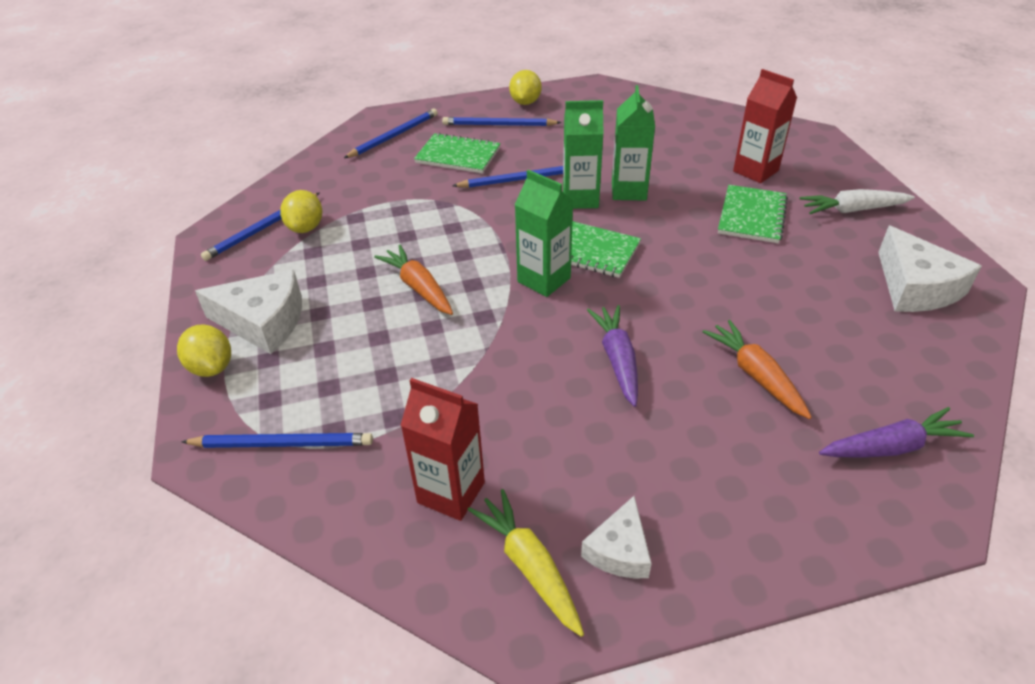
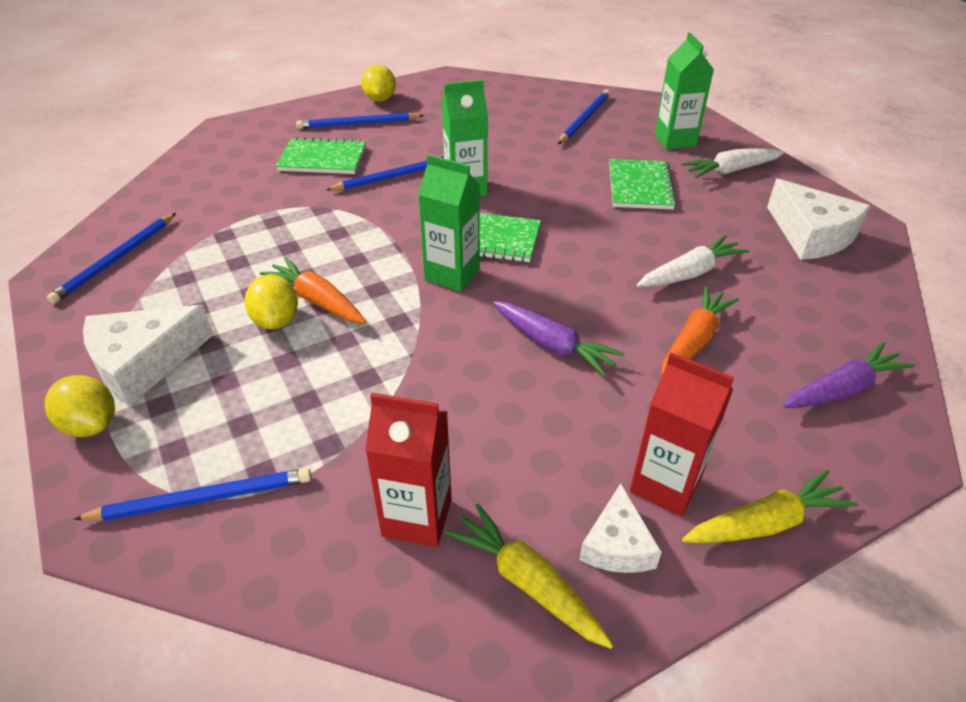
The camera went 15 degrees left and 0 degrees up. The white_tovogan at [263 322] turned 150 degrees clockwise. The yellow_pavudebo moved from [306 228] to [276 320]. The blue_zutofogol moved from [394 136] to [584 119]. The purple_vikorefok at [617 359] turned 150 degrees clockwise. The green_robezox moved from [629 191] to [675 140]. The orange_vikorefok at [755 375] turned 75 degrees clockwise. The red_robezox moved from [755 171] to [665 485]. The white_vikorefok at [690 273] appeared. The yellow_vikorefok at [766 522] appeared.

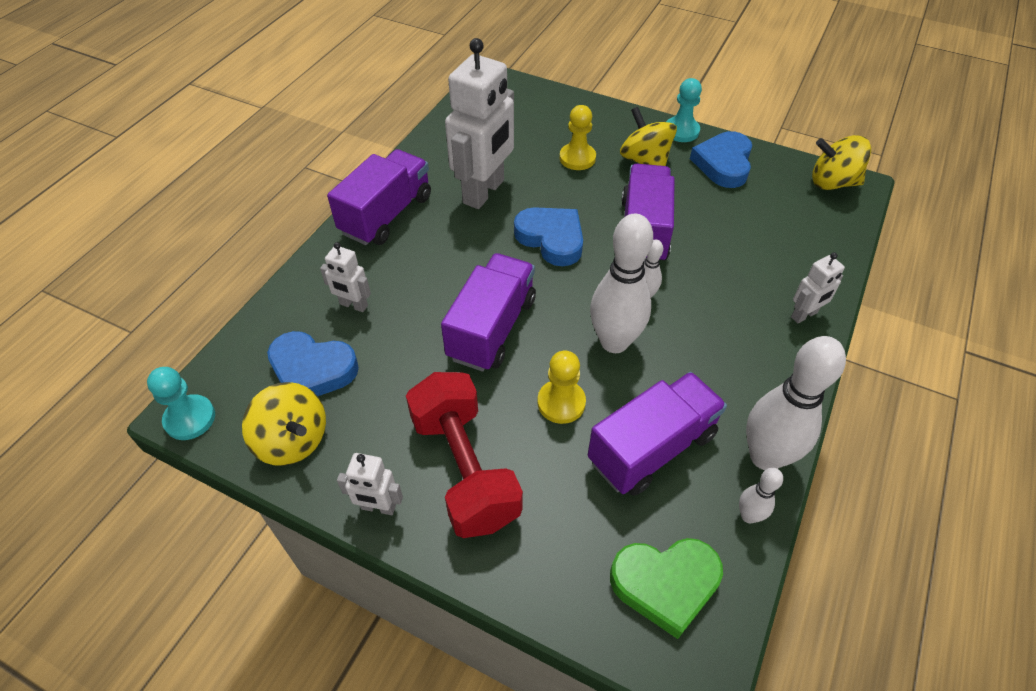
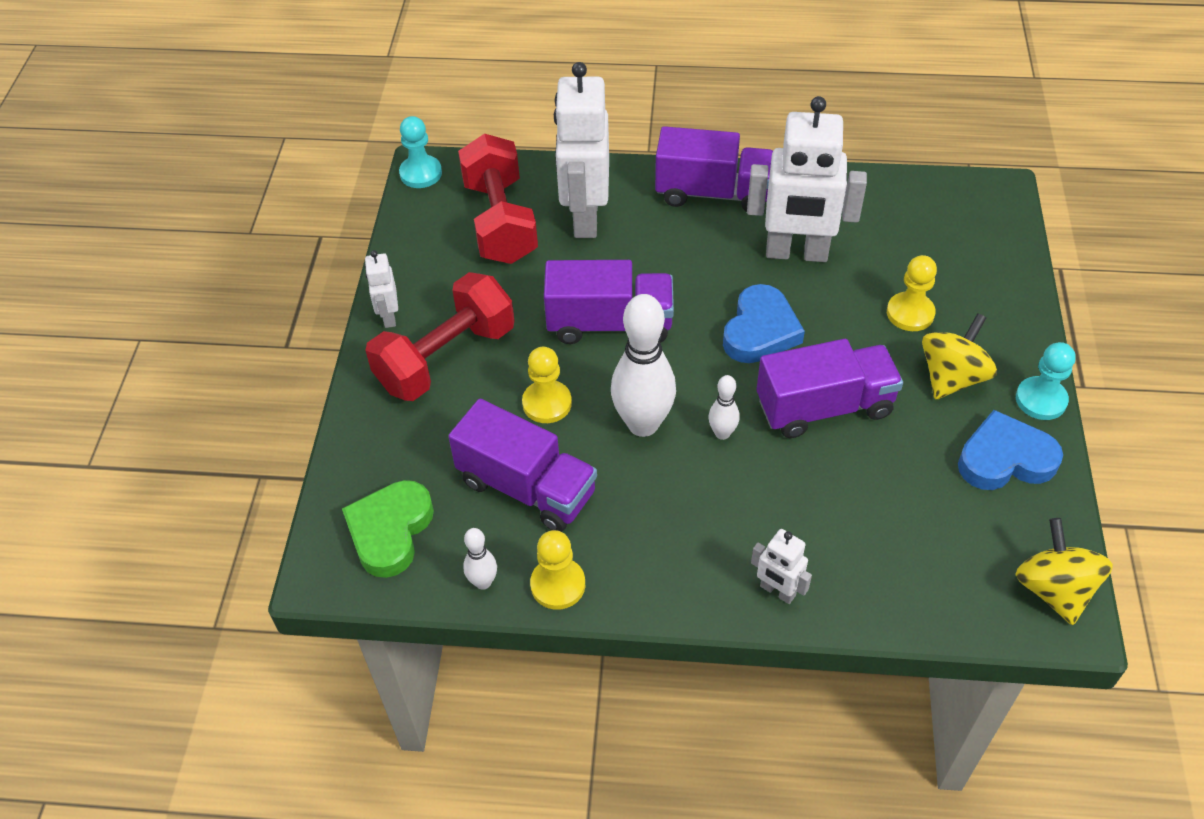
The camera went 70 degrees right and 0 degrees up. The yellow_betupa at [293 440] disappeared. The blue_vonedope at [312 370] was replaced by the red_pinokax at [500 222]. The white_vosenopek at [353 305] changed to 2.14 times the size. The green_vonedope at [665 584] turned 45 degrees clockwise. The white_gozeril at [765 456] was replaced by the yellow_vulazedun at [558 585].

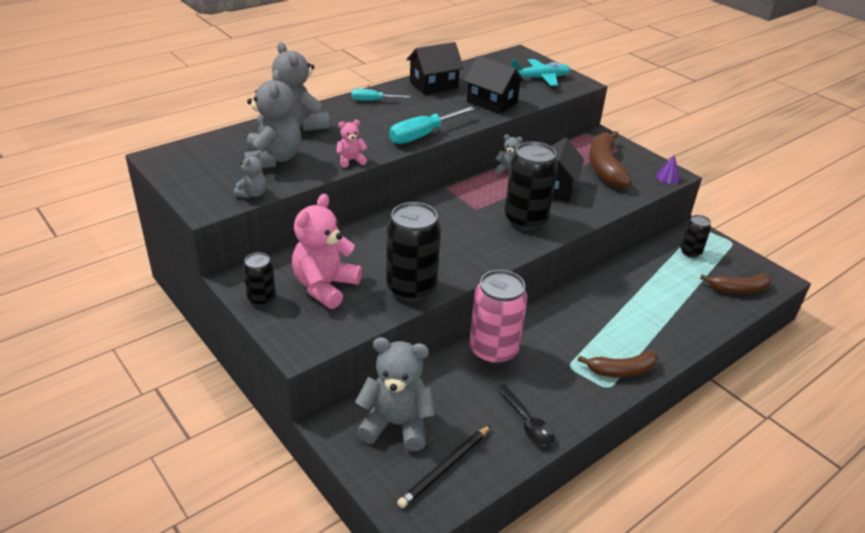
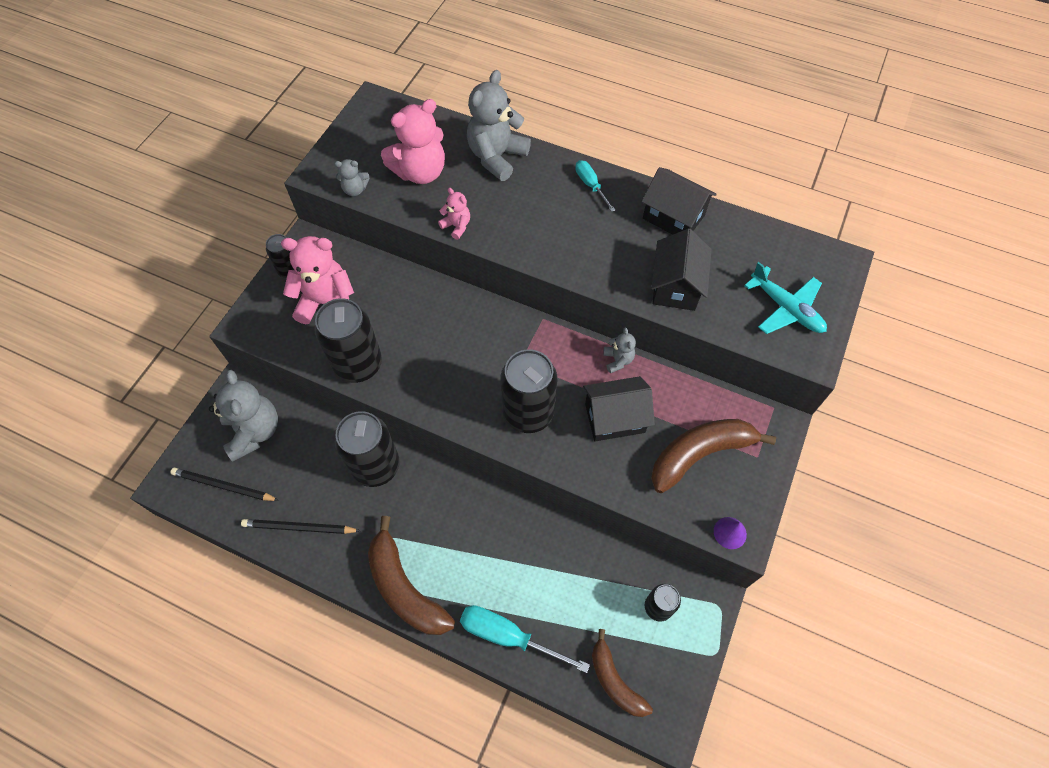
The camera went 65 degrees right and 25 degrees up. The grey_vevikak at [273 159] became the pink_vevikak at [420 172]. The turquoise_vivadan moved from [423 135] to [508 636]. The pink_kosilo at [493 351] became the black_kosilo at [376 466]. The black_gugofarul at [527 422] was replaced by the black_zutofogol at [299 528]. The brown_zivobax at [621 371] changed to 1.55 times the size.

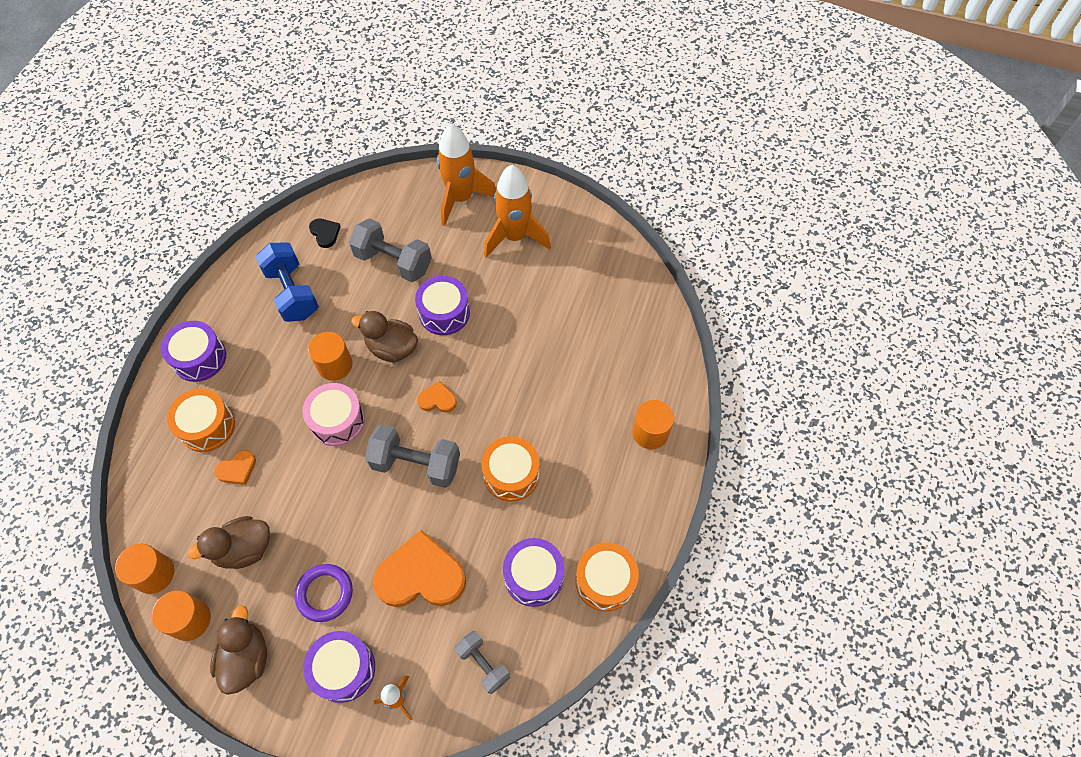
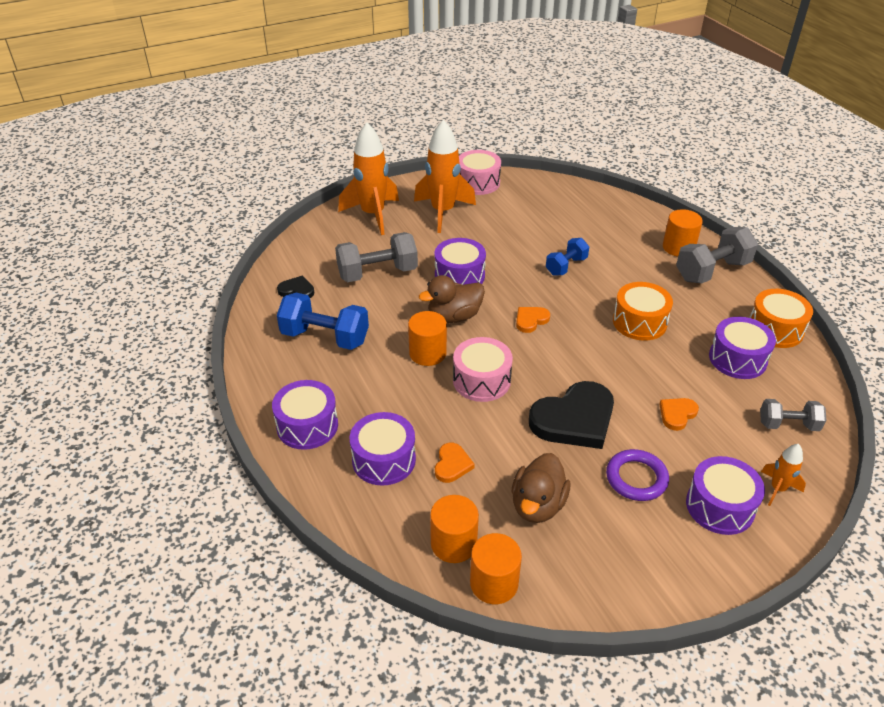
The camera went 45 degrees left and 20 degrees down. The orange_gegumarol moved from [190 620] to [453 543]. The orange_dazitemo at [207 426] became the purple_dazitemo at [384 460]. The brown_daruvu at [246 658] disappeared. The grey_pinokax moved from [416 464] to [712 271]. The orange_vonedope at [421 575] changed to 0.48 times the size. The pink_dazitemo at [478 183] appeared. The black_vonedope at [574 419] appeared. The blue_pinokax at [566 266] appeared.

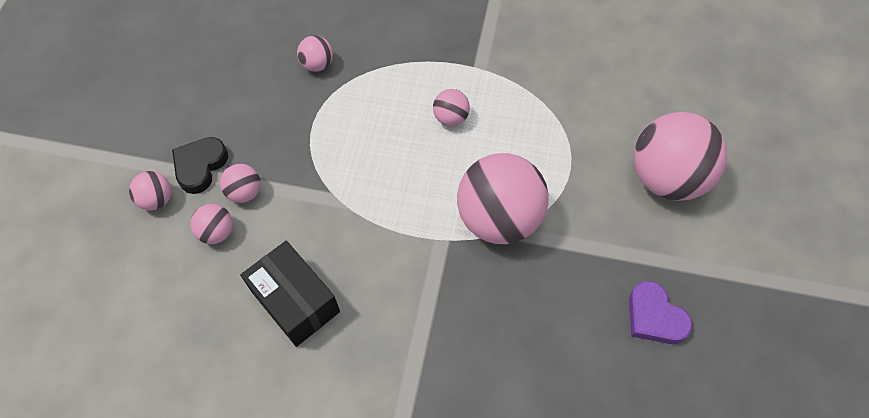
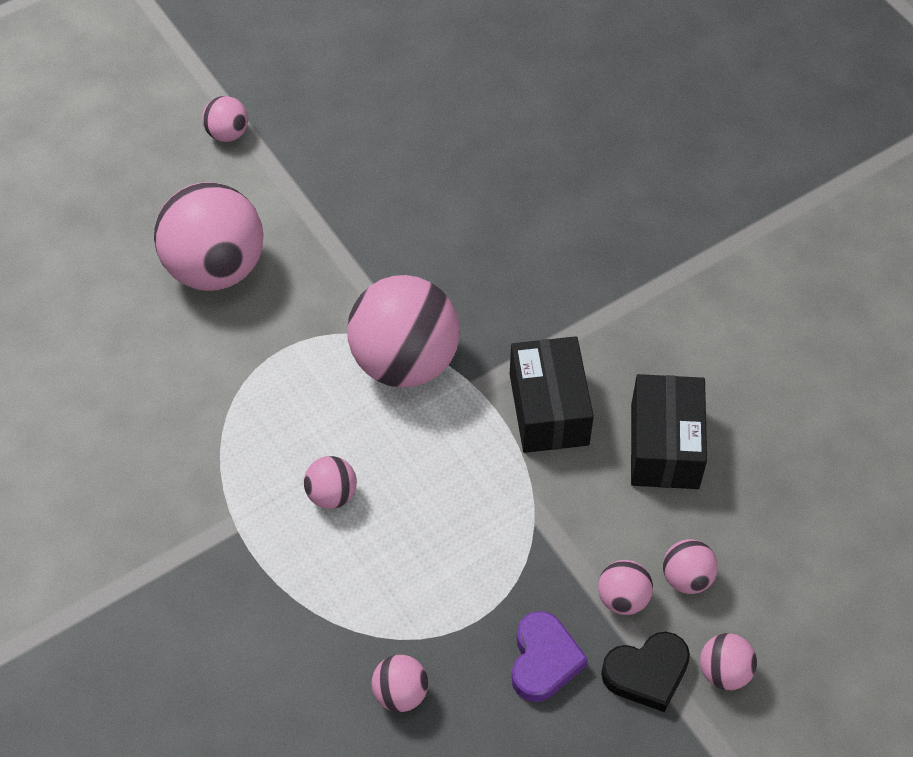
The camera went 135 degrees left and 5 degrees down. The purple_vonedope moved from [654 317] to [544 660]. The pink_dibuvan at [227 133] appeared. The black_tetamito at [548 409] appeared.

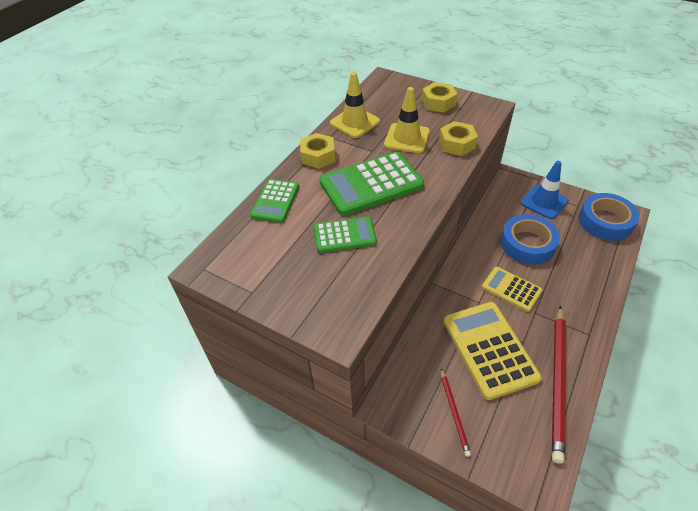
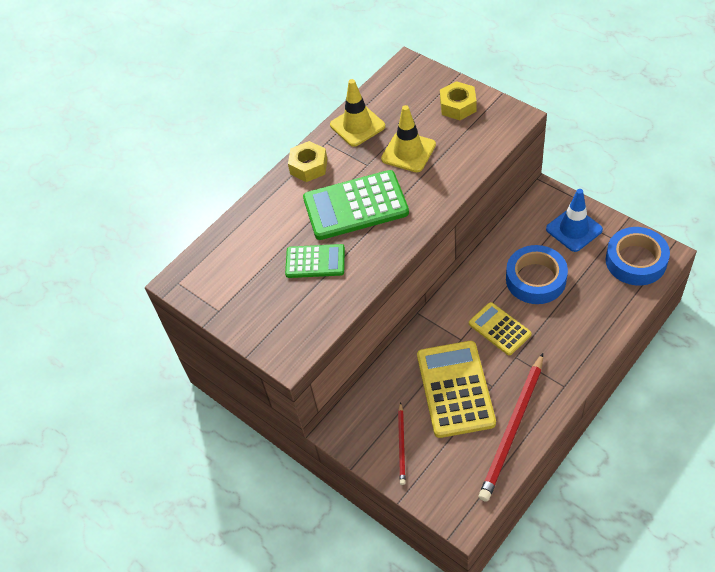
The camera went 15 degrees right and 5 degrees up. The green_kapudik at [275 201] disappeared. The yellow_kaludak at [456 144] disappeared.

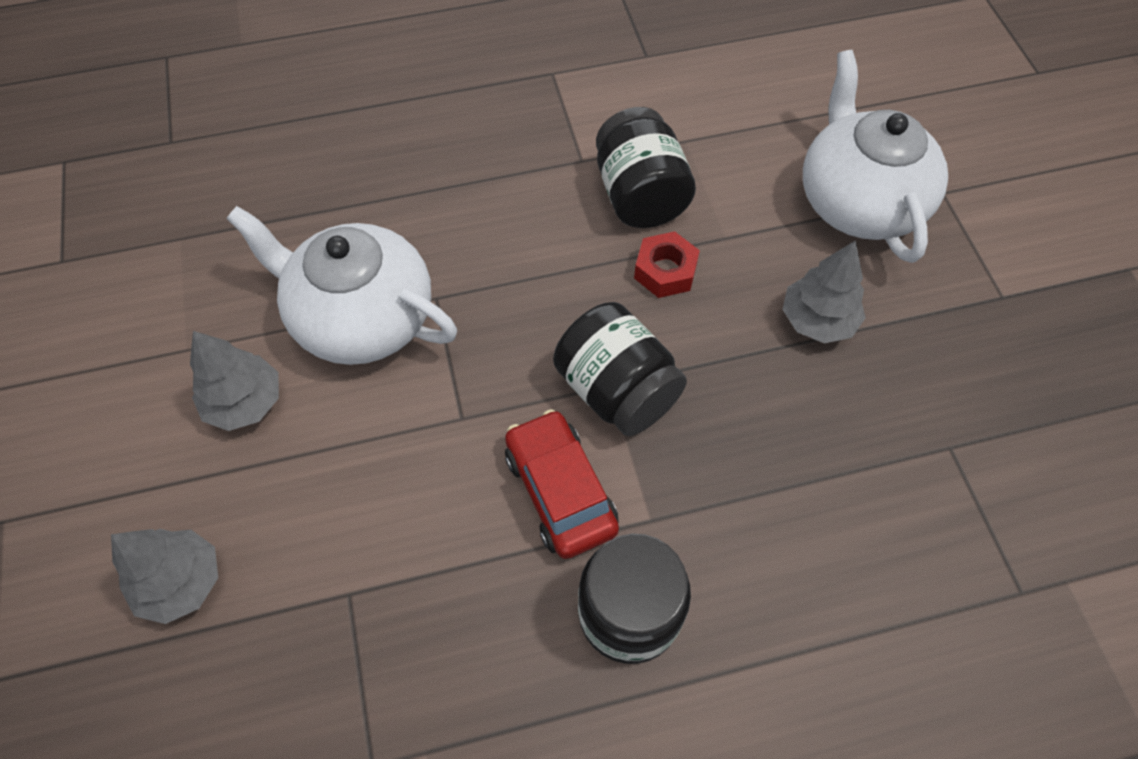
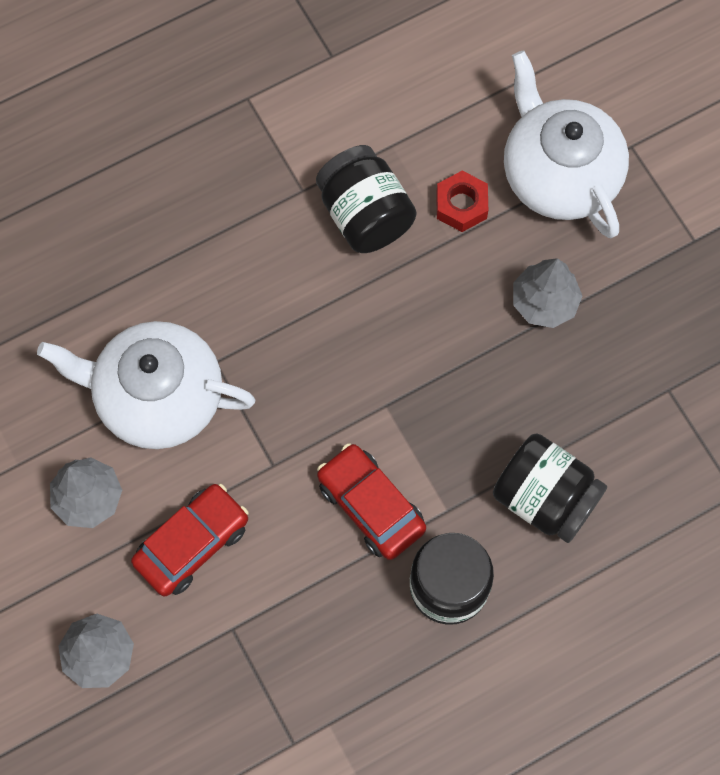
The camera went 15 degrees left and 10 degrees up. The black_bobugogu moved from [617 390] to [545 498]. The red_kaludak moved from [665 271] to [461 205]. The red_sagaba at [192 543] appeared.

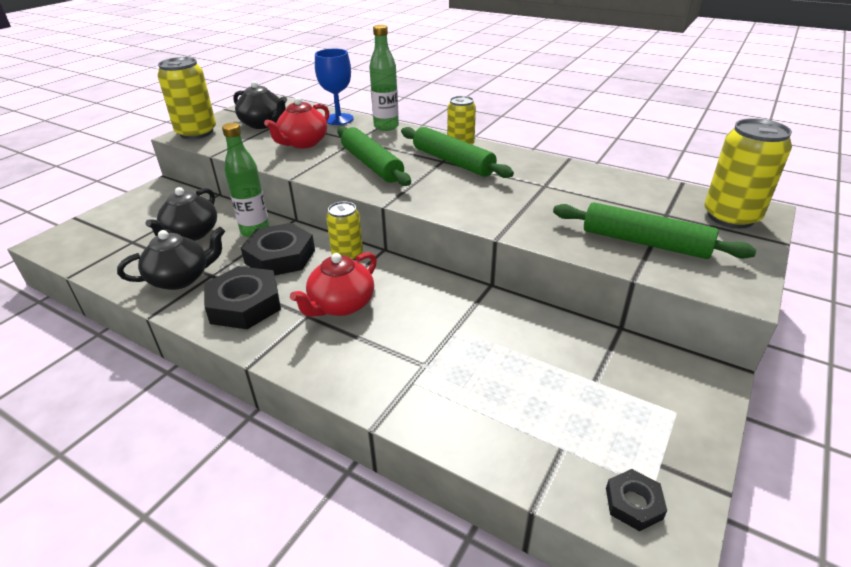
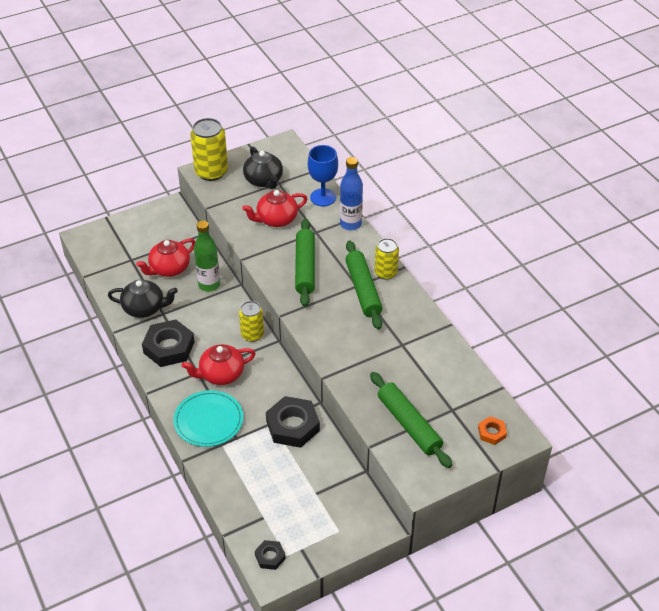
The camera went 30 degrees right and 10 degrees up. The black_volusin at [191 234] became the red_volusin at [169 269]. The black_kaludak moved from [280 256] to [292 426]. The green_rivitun at [386 127] became the blue_rivitun at [350 224]. The yellow_kosilo at [731 217] was replaced by the orange_kaludak at [492 432]. The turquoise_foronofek at [208 420] appeared.

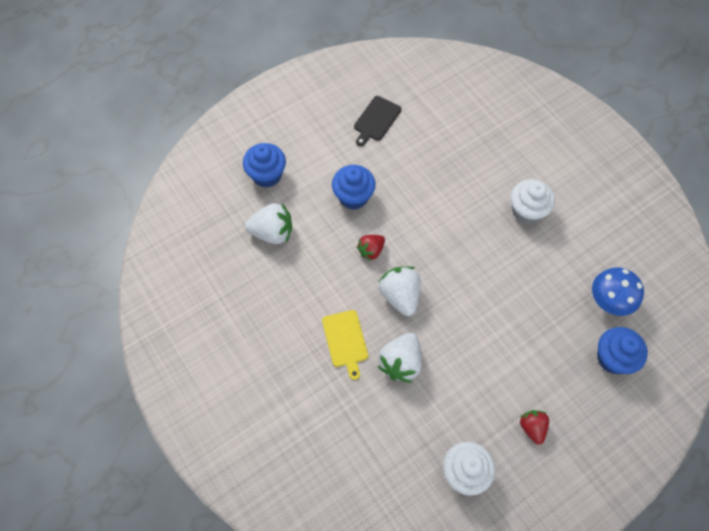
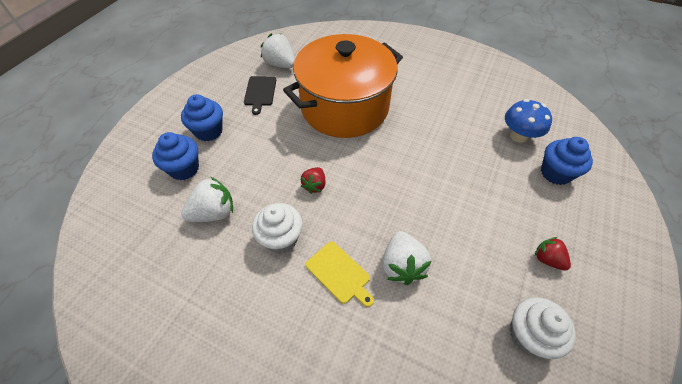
The camera went 30 degrees left and 10 degrees down. The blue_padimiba moved from [353 197] to [209 131]. The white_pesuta moved from [400 296] to [280 64]. The white_padimiba moved from [527 211] to [281 238]. The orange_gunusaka at [344 107] appeared.

